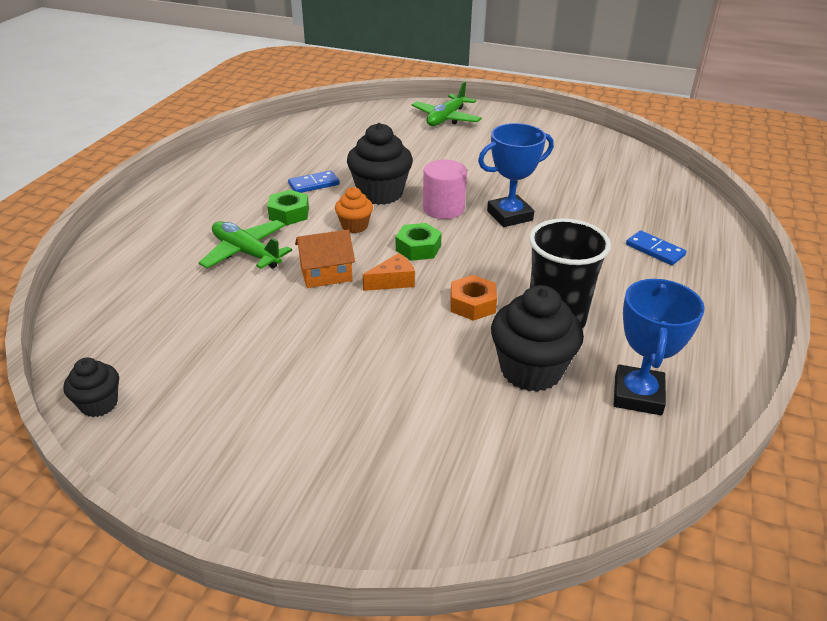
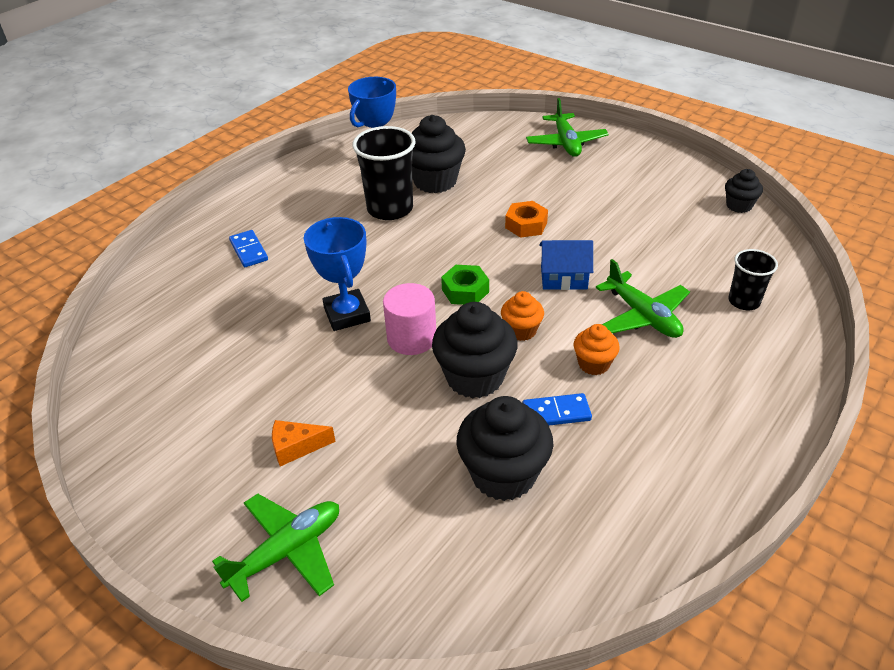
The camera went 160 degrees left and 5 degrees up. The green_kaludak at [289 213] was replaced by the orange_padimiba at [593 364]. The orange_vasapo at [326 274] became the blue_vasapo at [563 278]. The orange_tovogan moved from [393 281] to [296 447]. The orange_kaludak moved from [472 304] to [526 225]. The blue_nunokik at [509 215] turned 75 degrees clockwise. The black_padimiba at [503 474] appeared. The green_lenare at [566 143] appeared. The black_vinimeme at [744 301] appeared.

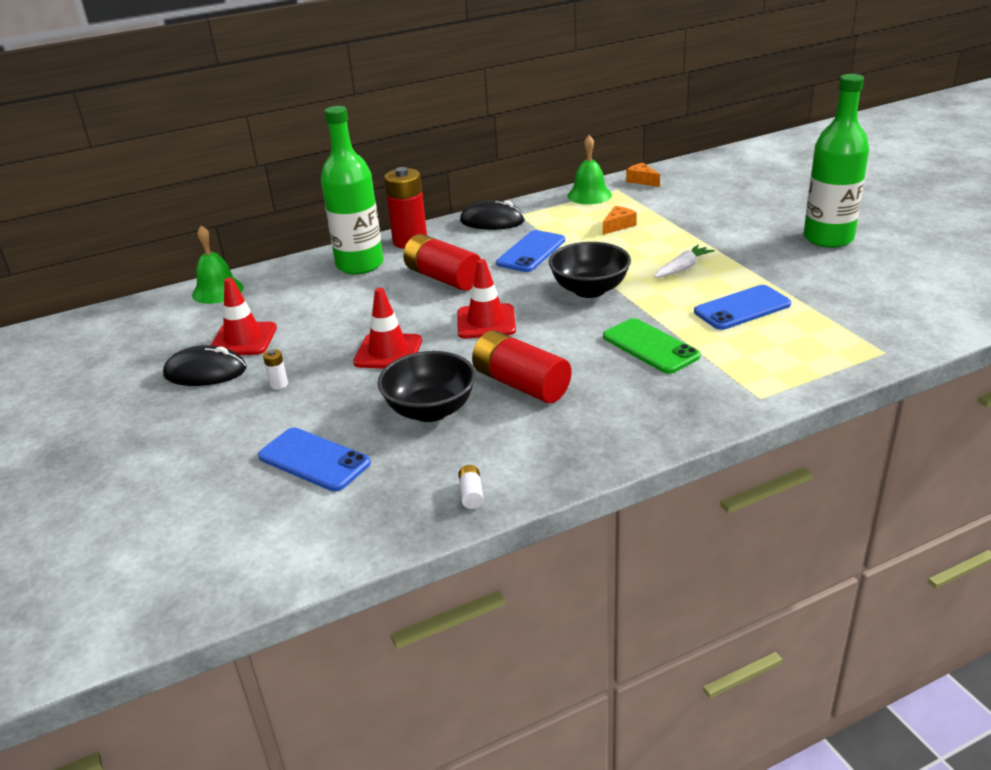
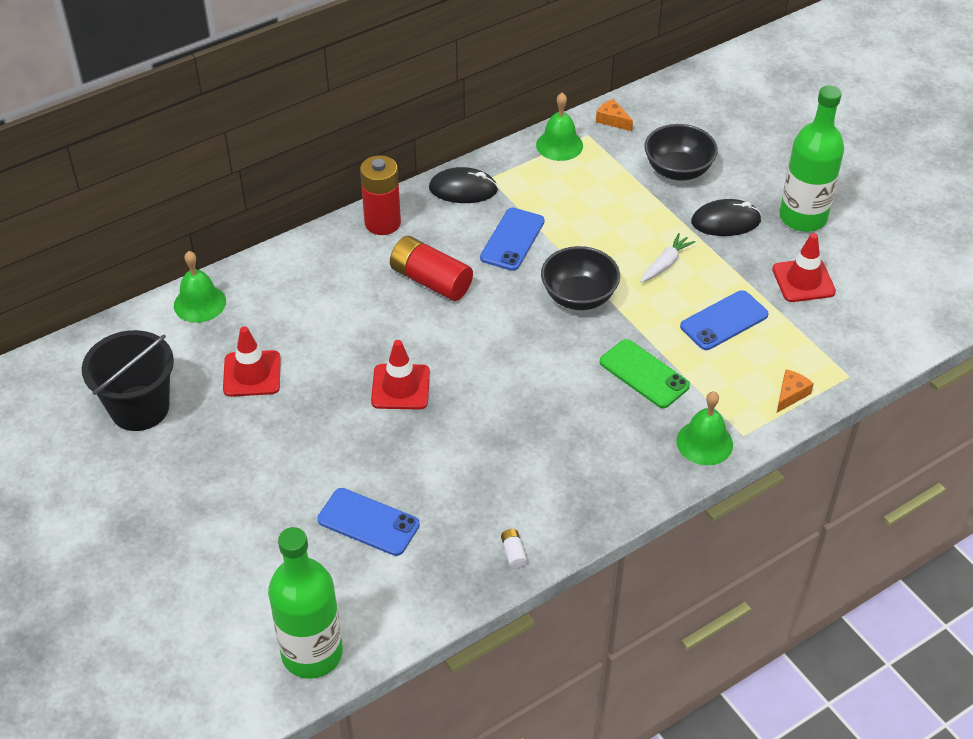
The camera went 10 degrees left and 15 degrees up. The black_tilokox moved from [205 372] to [725 221]. The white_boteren at [279 384] disappeared. The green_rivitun moved from [360 265] to [312 653]. The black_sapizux moved from [430 410] to [678 170]. The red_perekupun moved from [486 322] to [803 280]. The red_boteren at [521 384] disappeared. The orange_tovogan moved from [618 226] to [790 394]. The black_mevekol at [140 408] appeared. The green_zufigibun at [704 442] appeared.

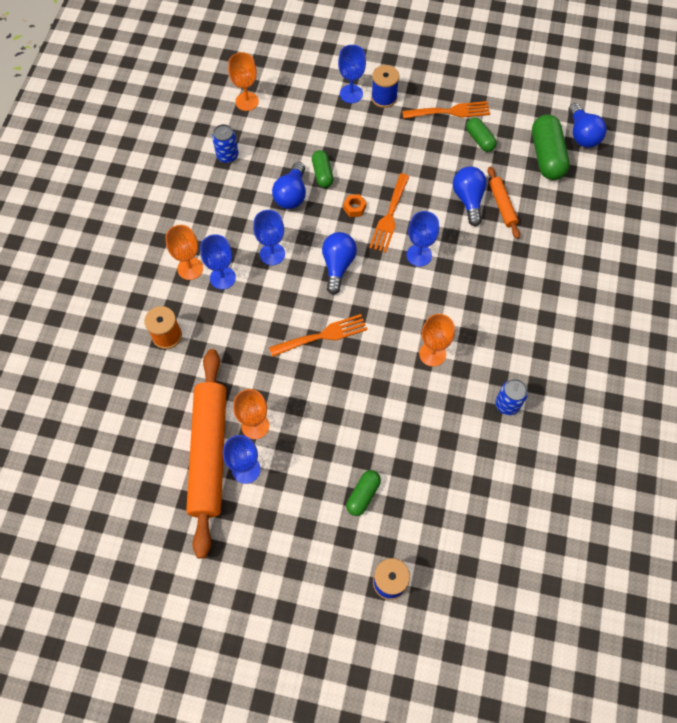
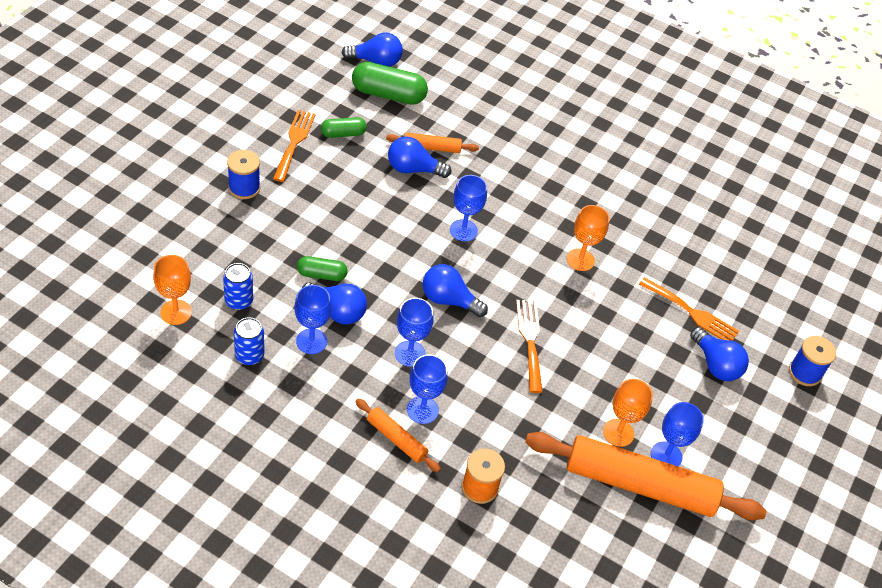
The camera went 80 degrees left and 15 degrees down. The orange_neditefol at [190 268] was replaced by the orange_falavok at [396 439]. The blue_neditefol moved from [351 94] to [311 341]. The orange_kaludak at [354 208] disappeared. The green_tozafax at [363 495] was replaced by the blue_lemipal at [715 364]. The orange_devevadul moved from [389 216] to [692 313]. The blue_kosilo moved from [507 404] to [239 301].

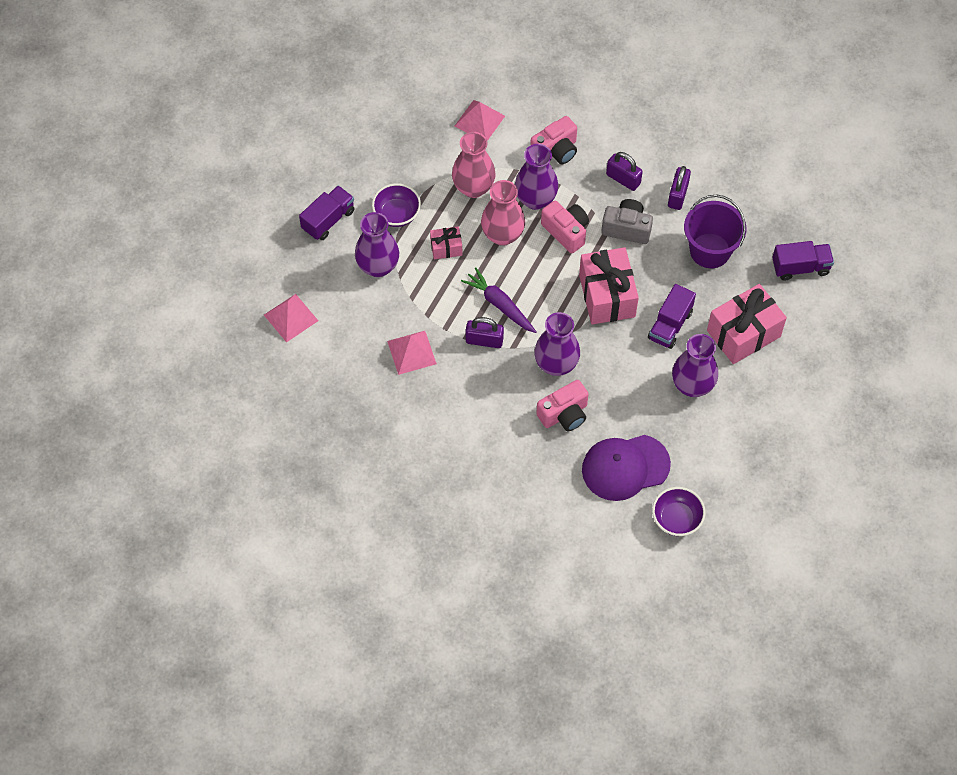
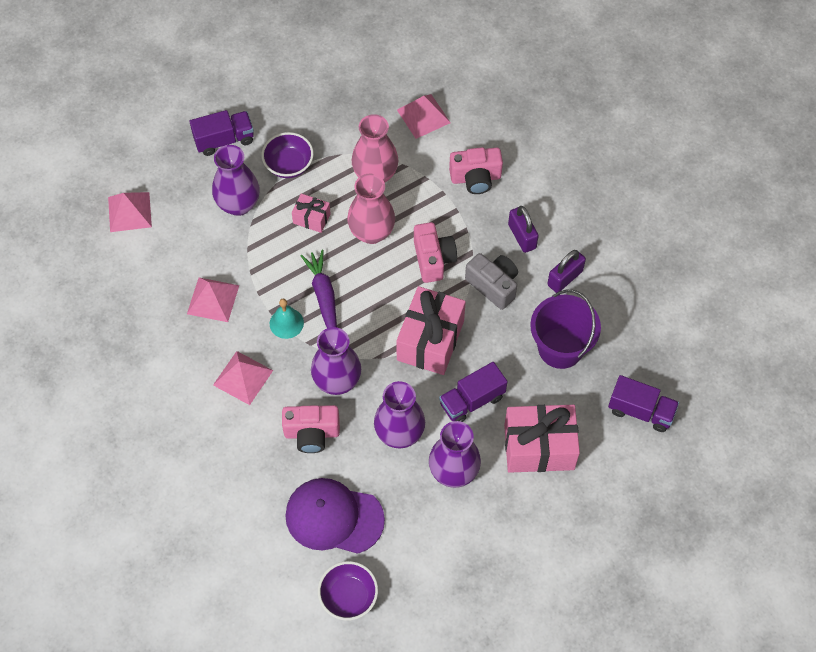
The camera went 30 degrees right and 0 degrees up. The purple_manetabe at [484 340] was replaced by the turquoise_zufigibun at [286 323]. The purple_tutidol moved from [535 199] to [399 433]. The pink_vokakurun at [243 377] appeared.

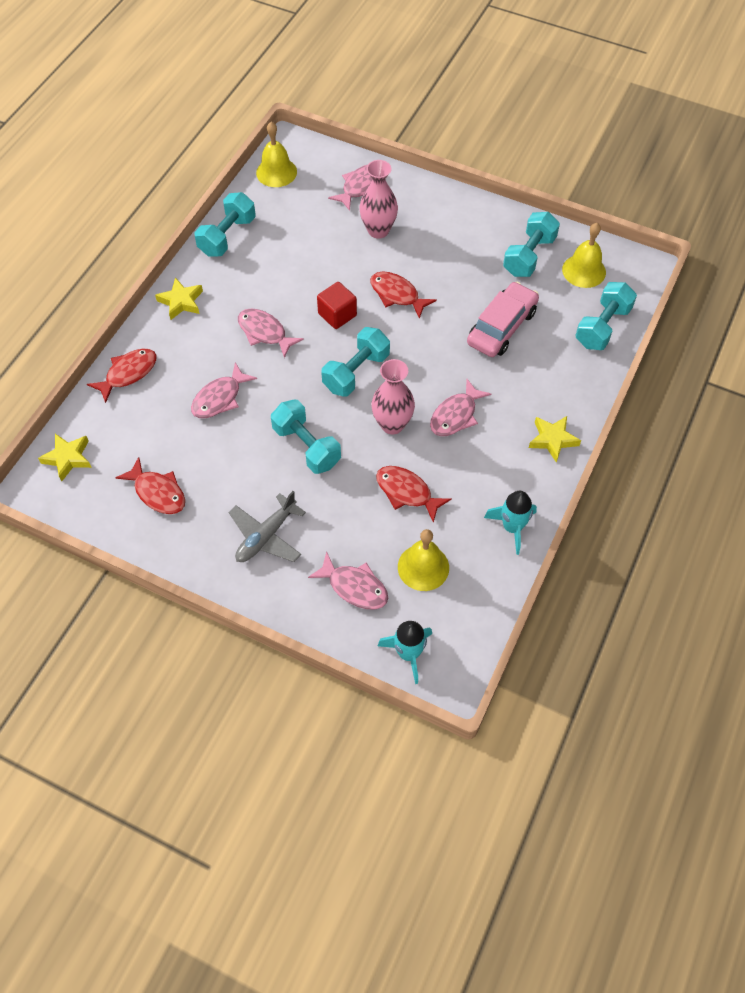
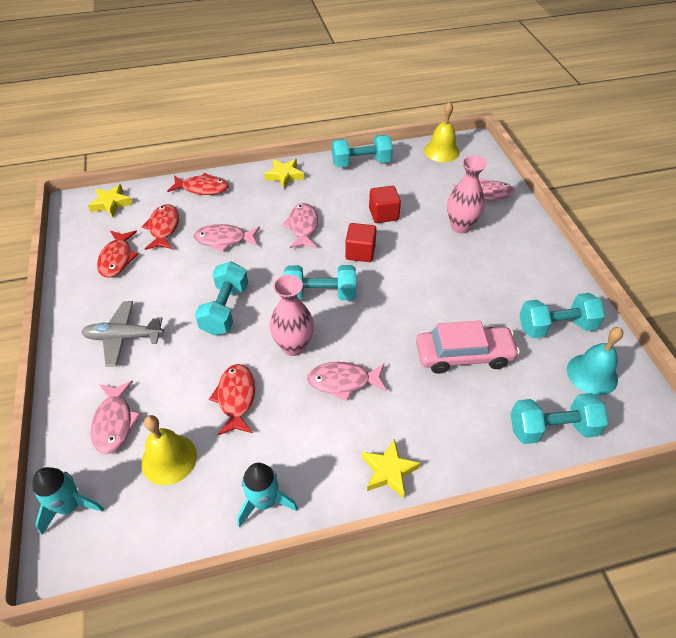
The camera went 50 degrees right and 10 degrees down. The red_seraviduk moved from [397 295] to [164 228]. The yellow_zufigibun at [584 271] became the turquoise_zufigibun at [592 374]. The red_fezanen at [383 214] appeared.

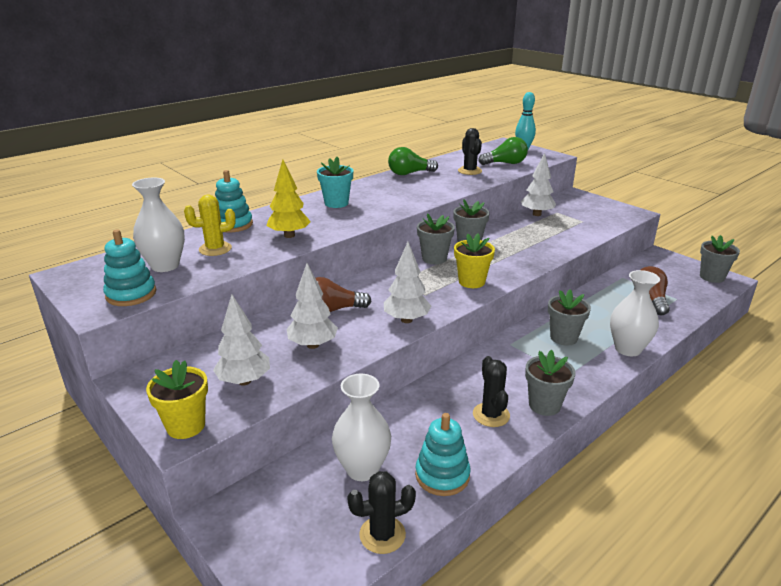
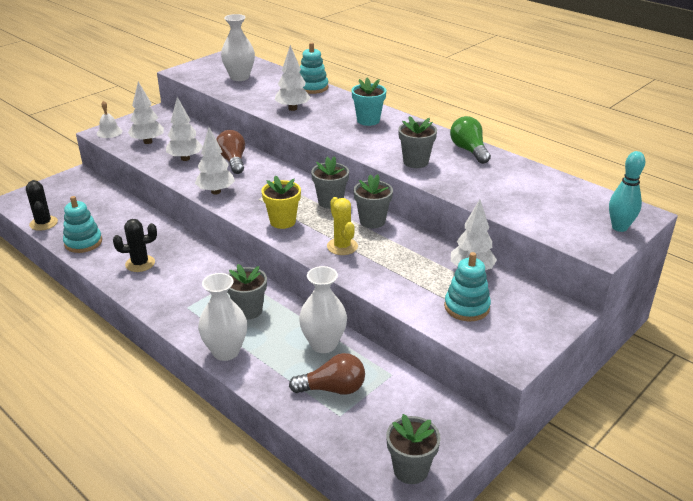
The camera went 85 degrees right and 5 degrees up. The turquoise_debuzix moved from [131 294] to [466 307]. The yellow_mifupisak at [186 426] was replaced by the white_zufigibun at [109 132]. The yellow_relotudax moved from [215 249] to [342 246]. The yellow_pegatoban at [289 235] became the white_pegatoban at [292 108]. The white_tutidol moved from [362 469] to [323 344]. The black_relotudax at [469 171] disappeared. The green_lemipal at [505 163] disappeared. The grey_mifupisak moved from [544 405] to [415 162].

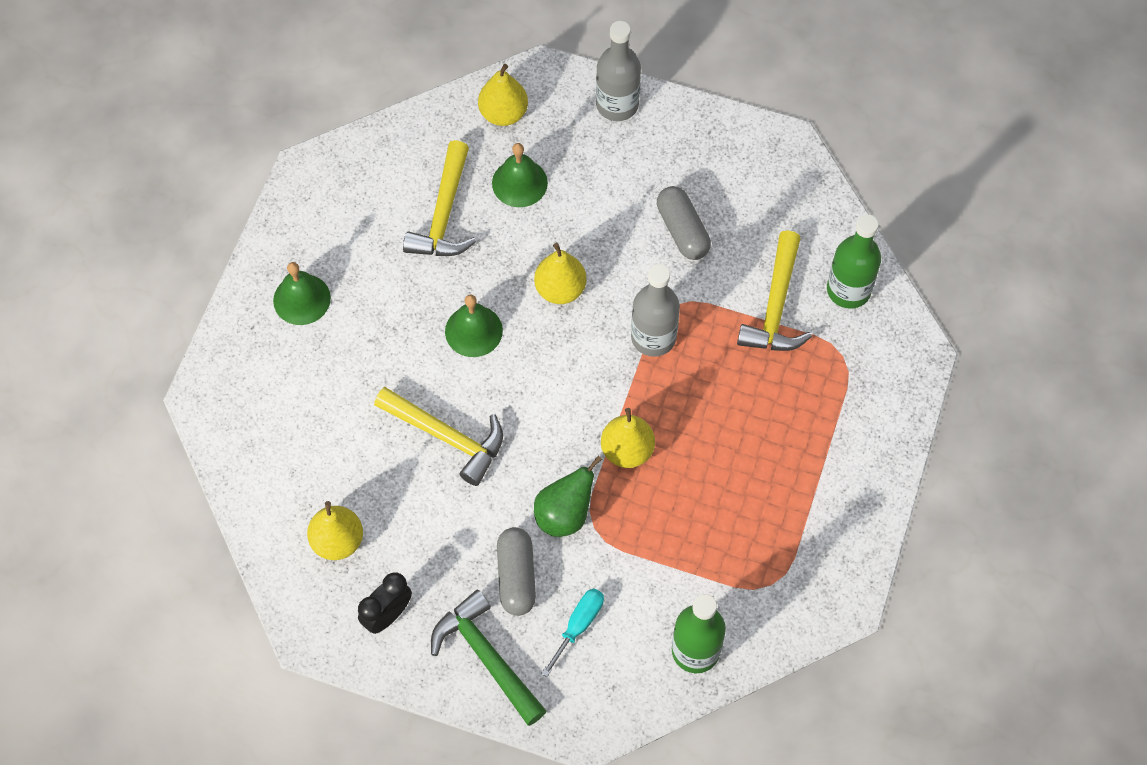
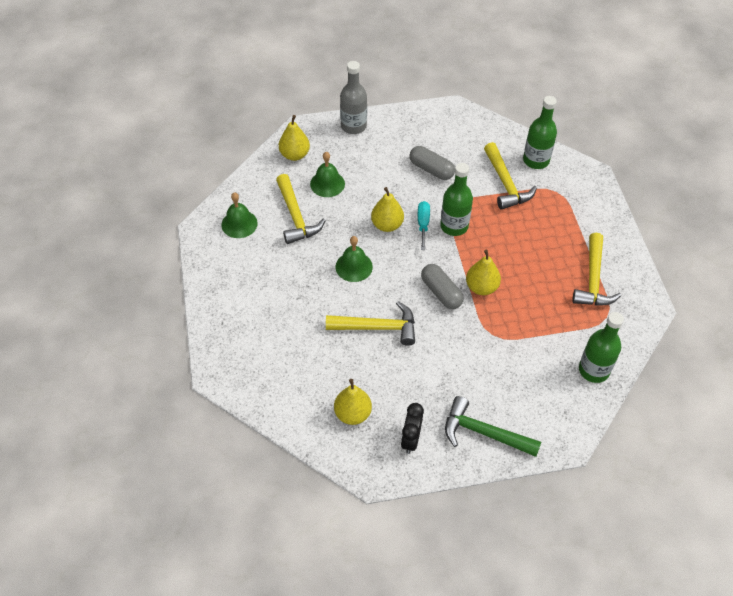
The camera went 30 degrees left and 10 degrees down. The green_zufigibun moved from [302 299] to [239 224]. The grey_tozafax moved from [516 576] to [441 292]. The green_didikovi at [564 514] disappeared. The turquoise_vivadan moved from [578 625] to [423 224]. The grey_rivitun at [653 337] became the green_rivitun at [454 226]. The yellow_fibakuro at [593 280] appeared.

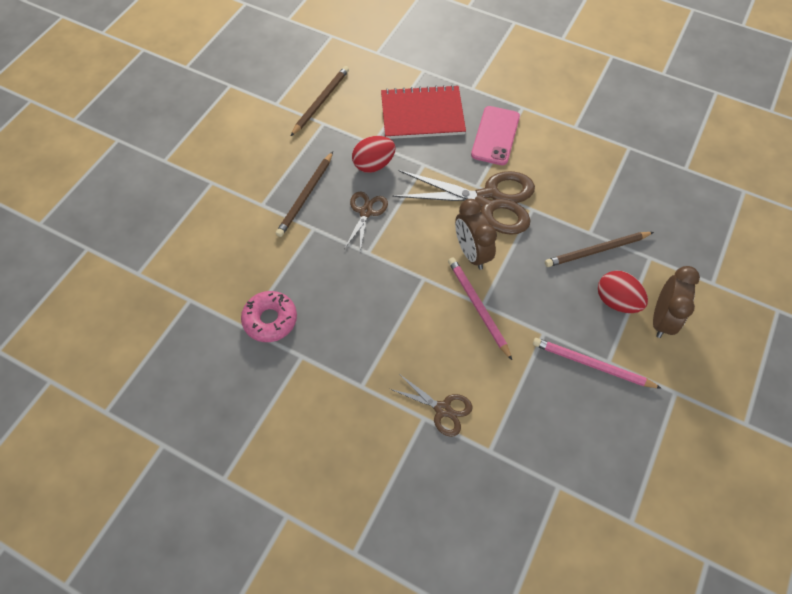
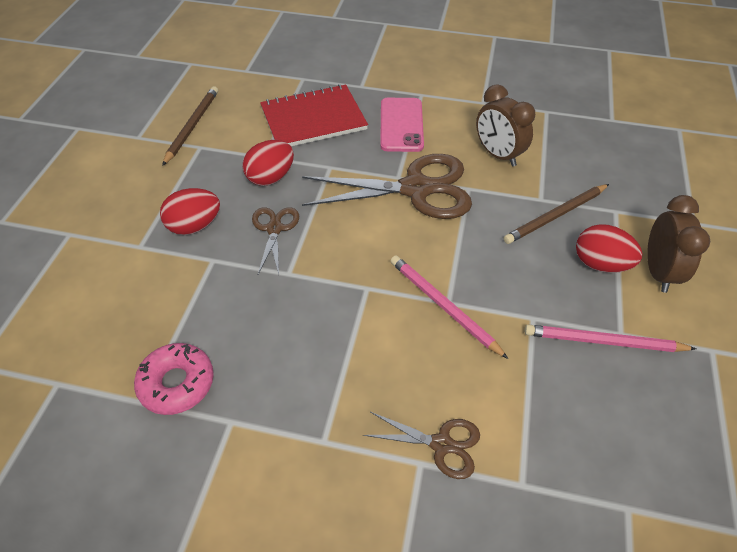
The camera went 15 degrees left and 10 degrees down. The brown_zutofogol at [306 196] was replaced by the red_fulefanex at [195 226]. The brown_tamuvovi moved from [471 253] to [498 155].

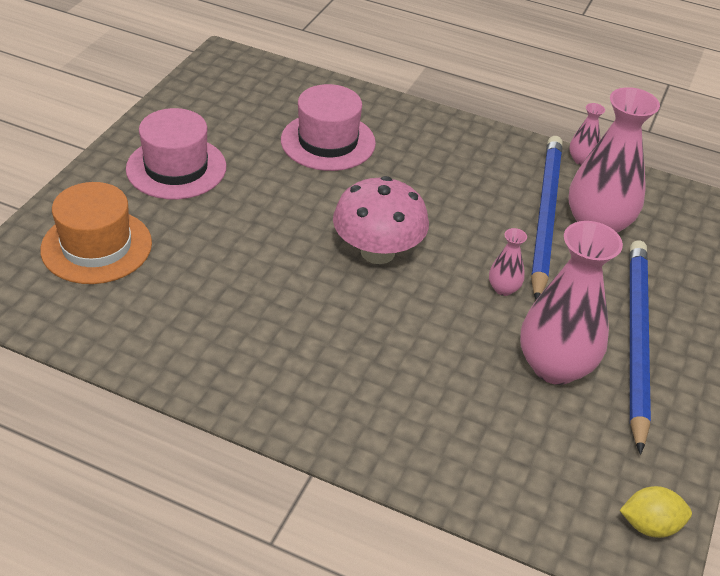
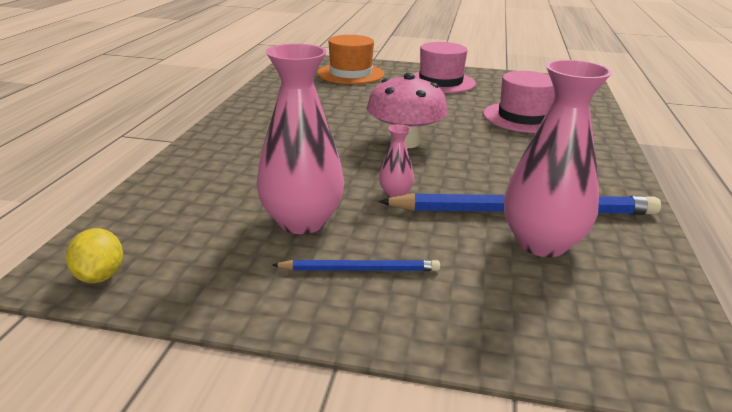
The camera went 80 degrees right and 15 degrees down. The pink_tutidol at [581 160] disappeared. The blue_zutofogol at [636 341] changed to 0.50 times the size.

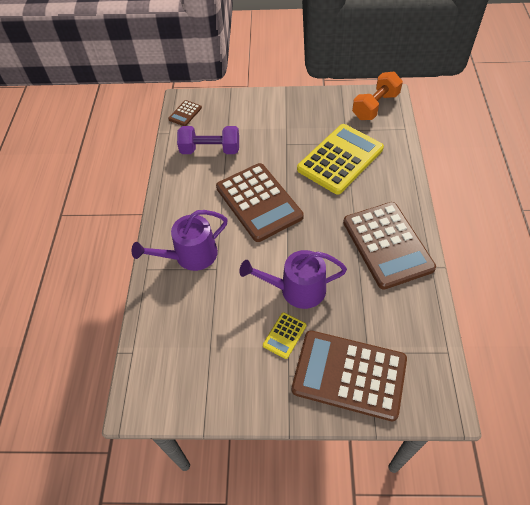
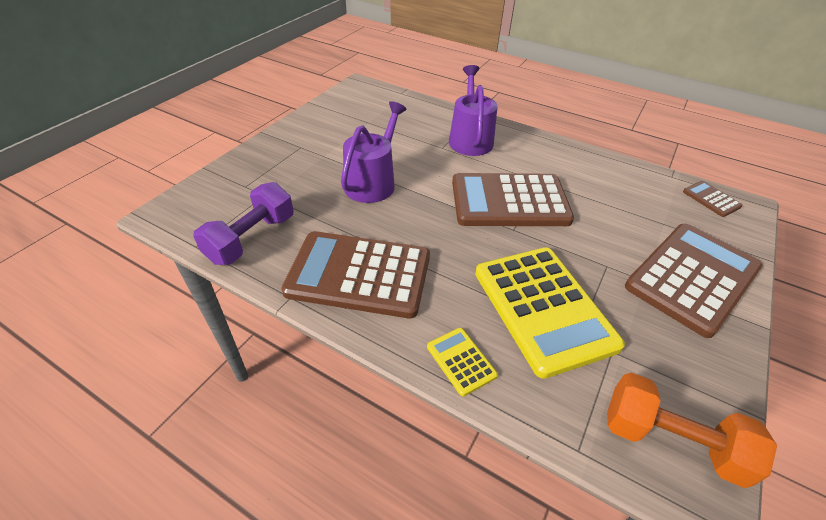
The camera went 115 degrees right and 10 degrees down. The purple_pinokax moved from [210 150] to [251 239]. The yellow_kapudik moved from [284 335] to [461 361]. The brown_kapudik moved from [349 375] to [692 277]. The orange_pinokax at [375 106] turned 45 degrees counterclockwise.

